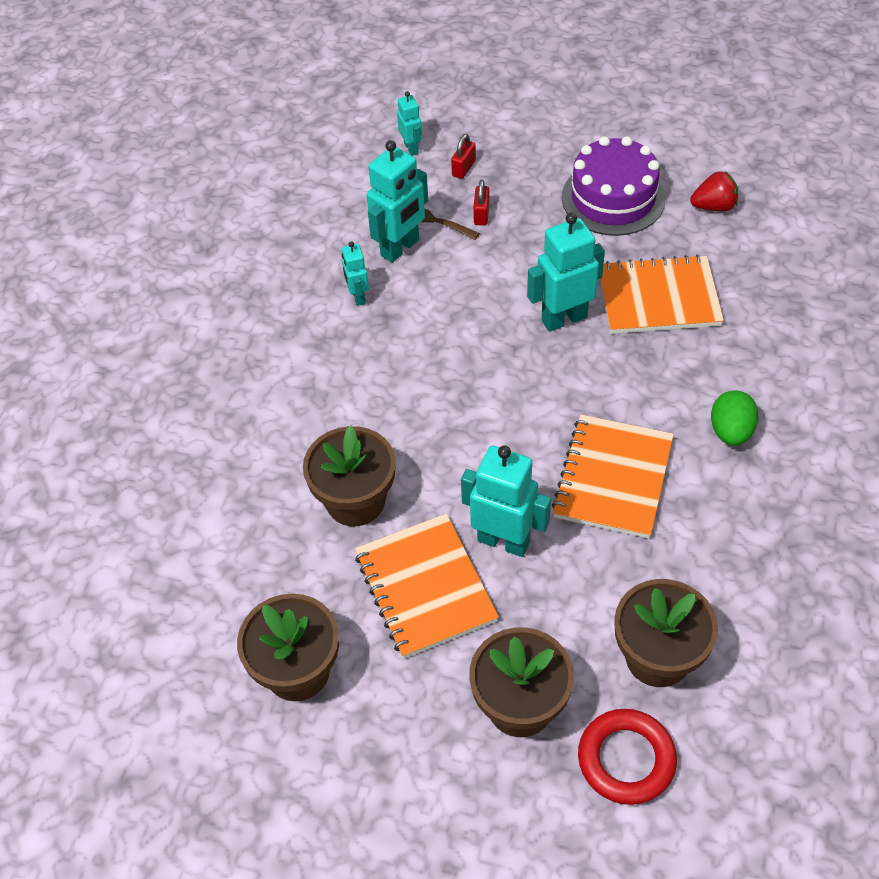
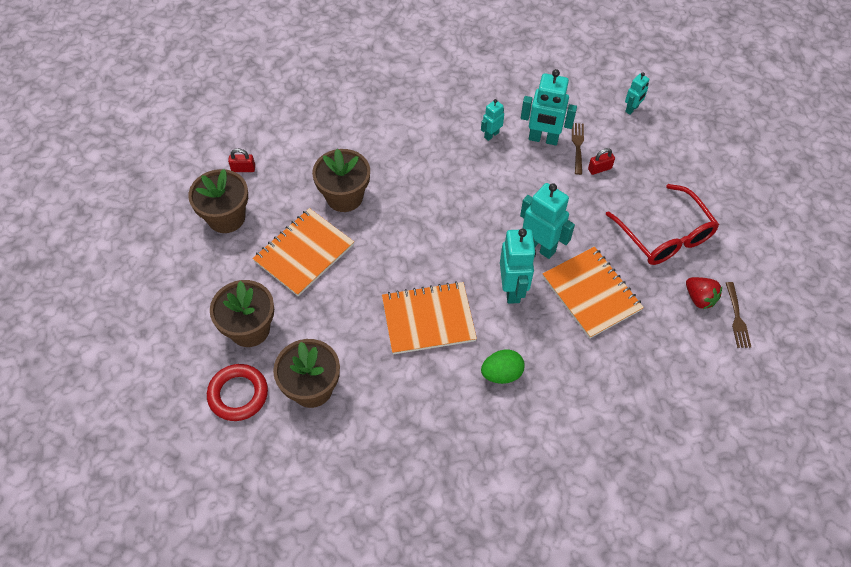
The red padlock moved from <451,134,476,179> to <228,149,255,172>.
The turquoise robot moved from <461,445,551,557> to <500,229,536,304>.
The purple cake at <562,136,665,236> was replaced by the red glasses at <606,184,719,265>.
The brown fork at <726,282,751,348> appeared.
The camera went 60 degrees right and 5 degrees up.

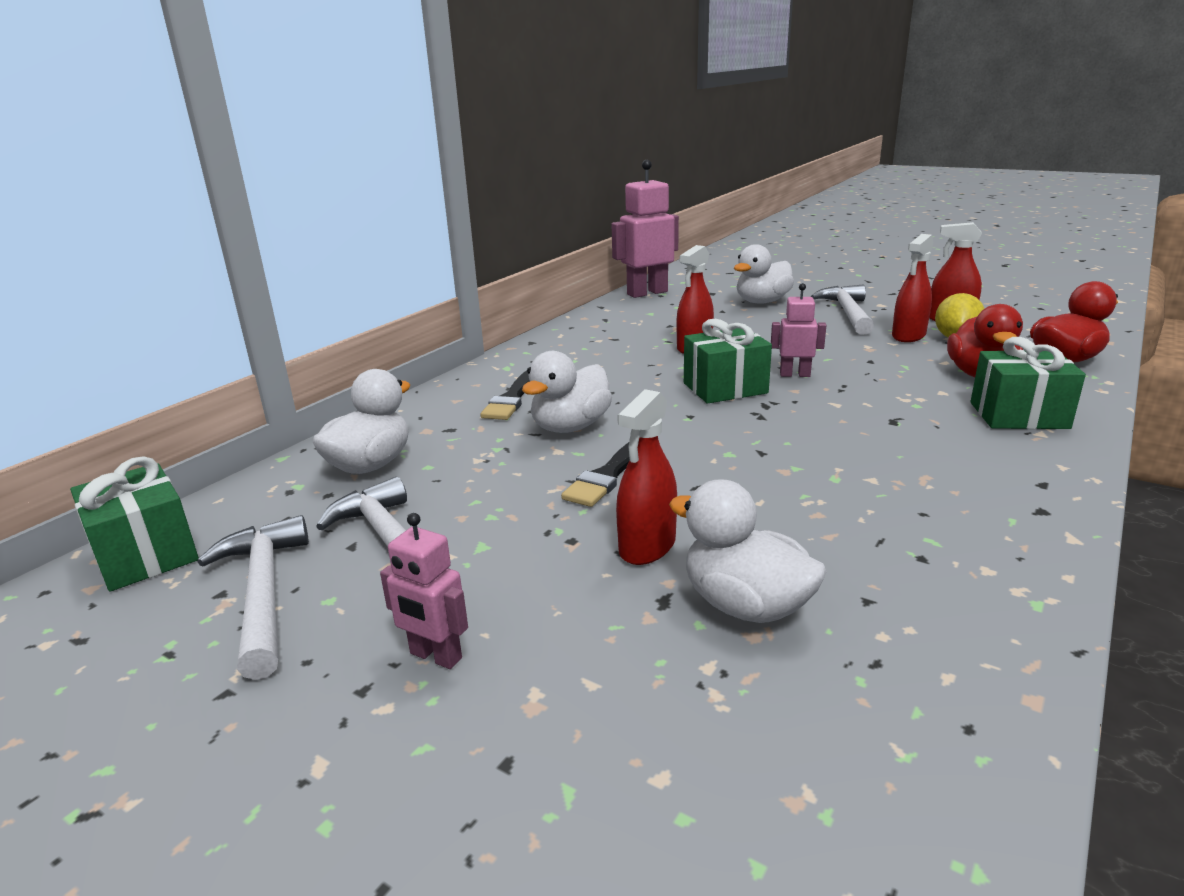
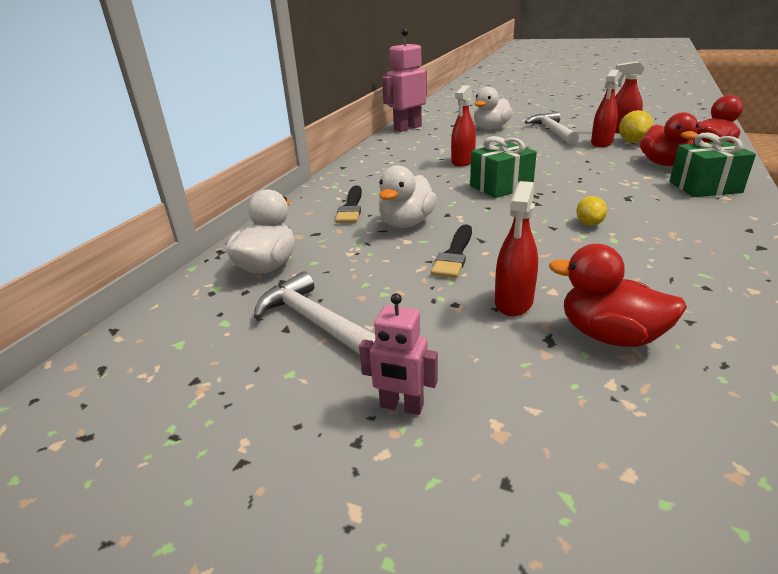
The white duck at <669,479,827,623> became the red duck at <549,244,687,347>.
The yellow lemon at <576,196,607,226> appeared.
The green gift at <70,456,199,591> disappeared.
The white hammer at <197,515,309,680> disappeared.
The pink robot at <771,283,827,377> disappeared.
The camera went 10 degrees left and 5 degrees up.

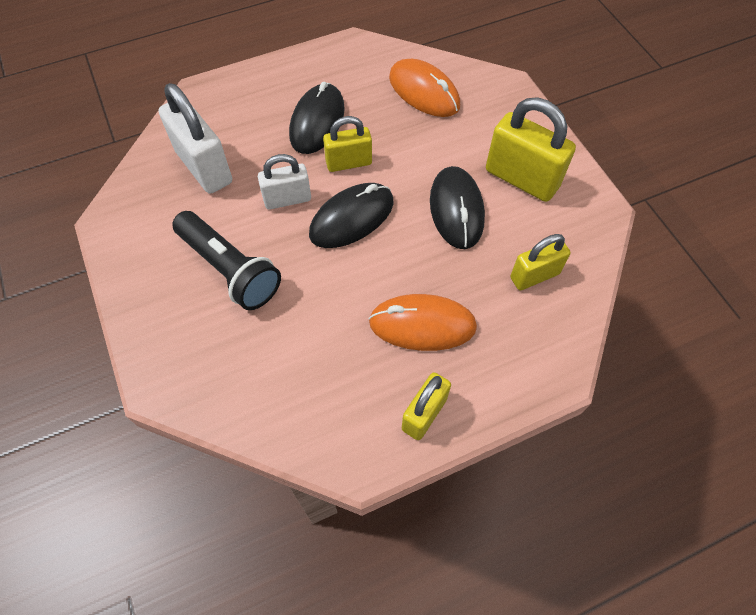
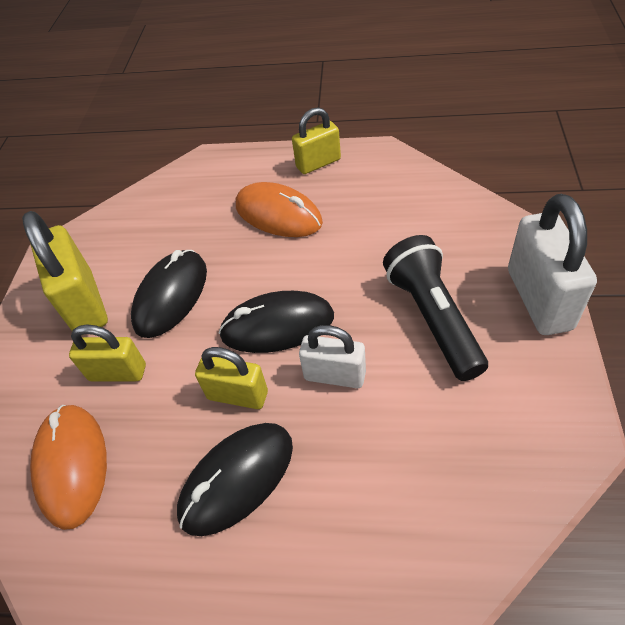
The yellow padlock moved from <510,234,571,290> to <69,325,146,382>.
The white padlock moved from <158,83,232,194> to <508,194,597,335>.
The camera went 145 degrees left and 10 degrees down.

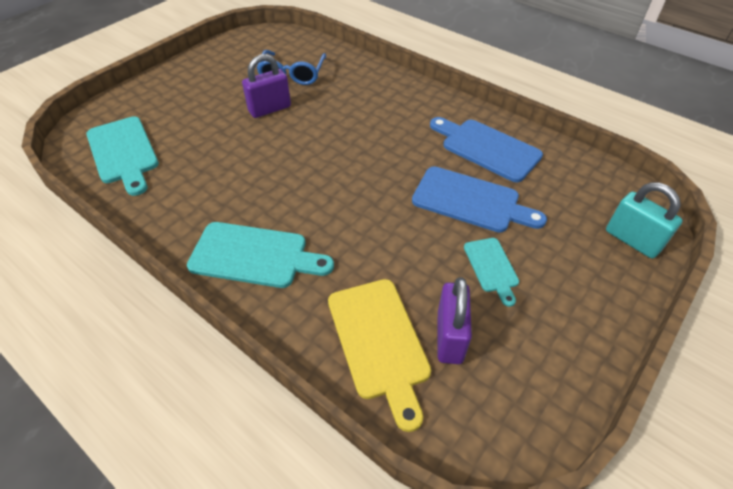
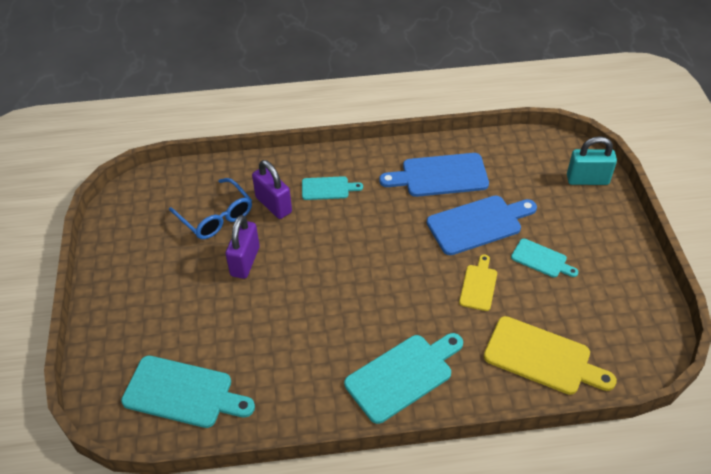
The purple padlock moved from <437,277,472,364> to <252,160,292,219>.
The turquoise cutting board at <302,176,363,200> appeared.
The yellow cutting board at <459,254,497,311> appeared.
The camera went 45 degrees left and 0 degrees up.

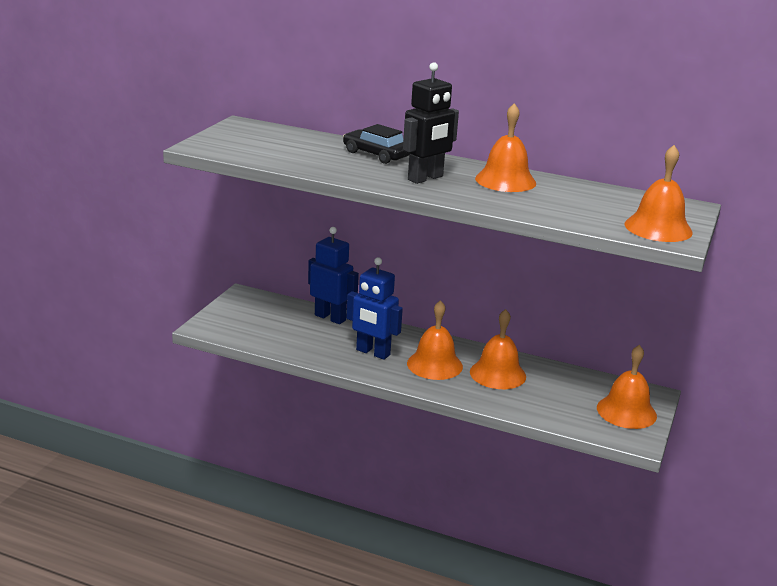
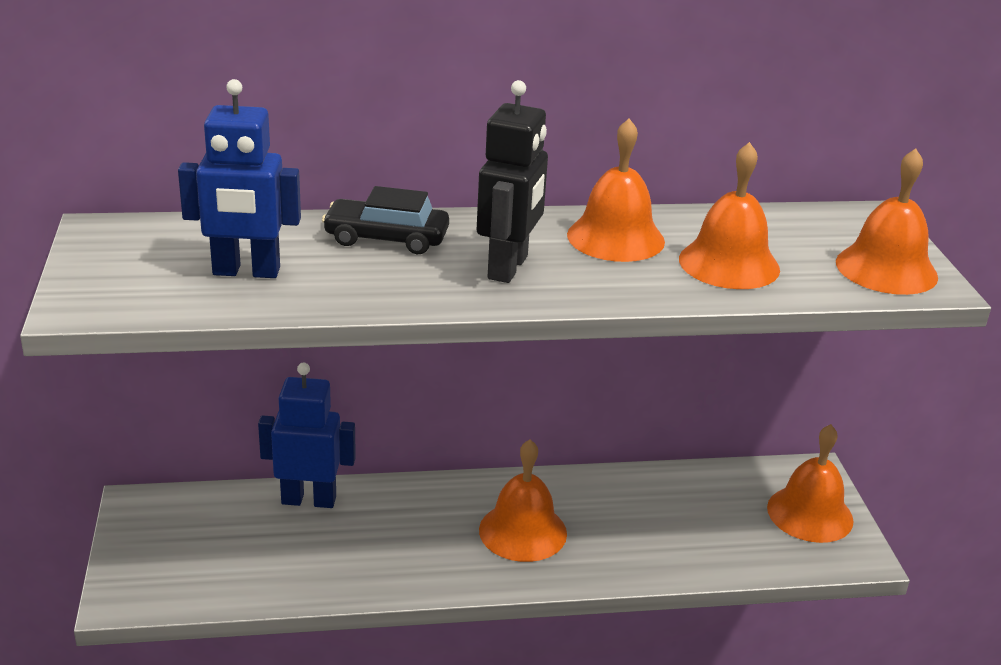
The blue robot moved from <346,257,403,360> to <178,79,301,278>.
The orange bell moved from <470,309,526,389> to <679,142,780,289>.
The camera went 30 degrees left and 5 degrees up.

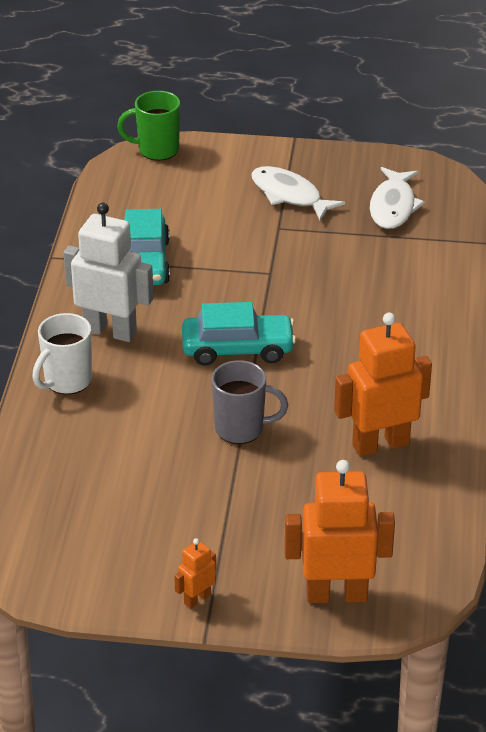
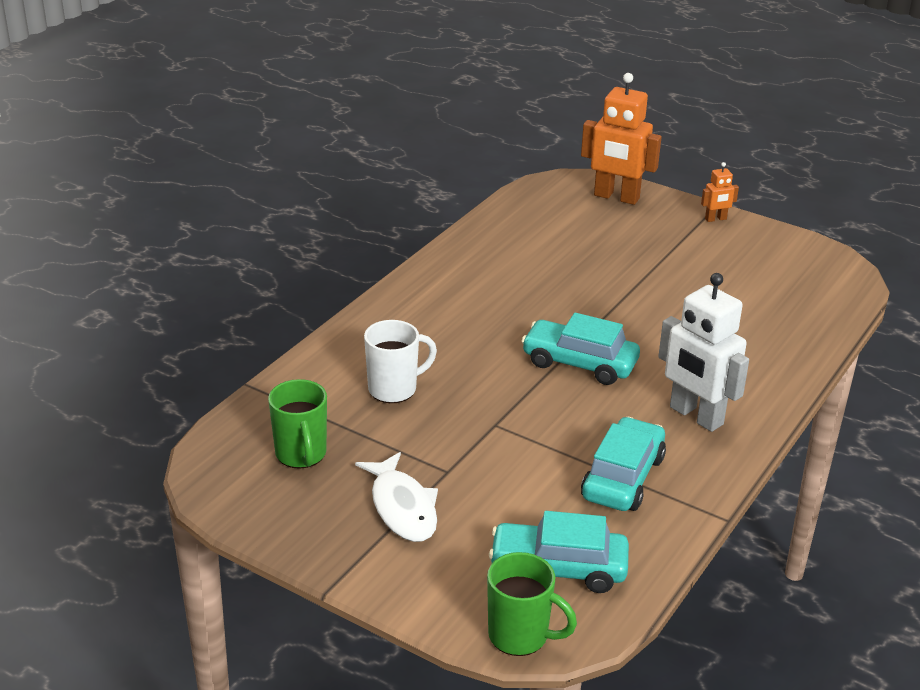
The white fish at <370,167,425,229> was replaced by the green mug at <268,379,327,469>.
The white mug moved from <32,313,92,395> to <364,320,437,403>.
The turquoise car at <489,511,629,593> appeared.
The grey mug at <211,360,288,444> disappeared.
The orange robot at <334,313,432,457> disappeared.
The camera went 155 degrees left and 5 degrees down.

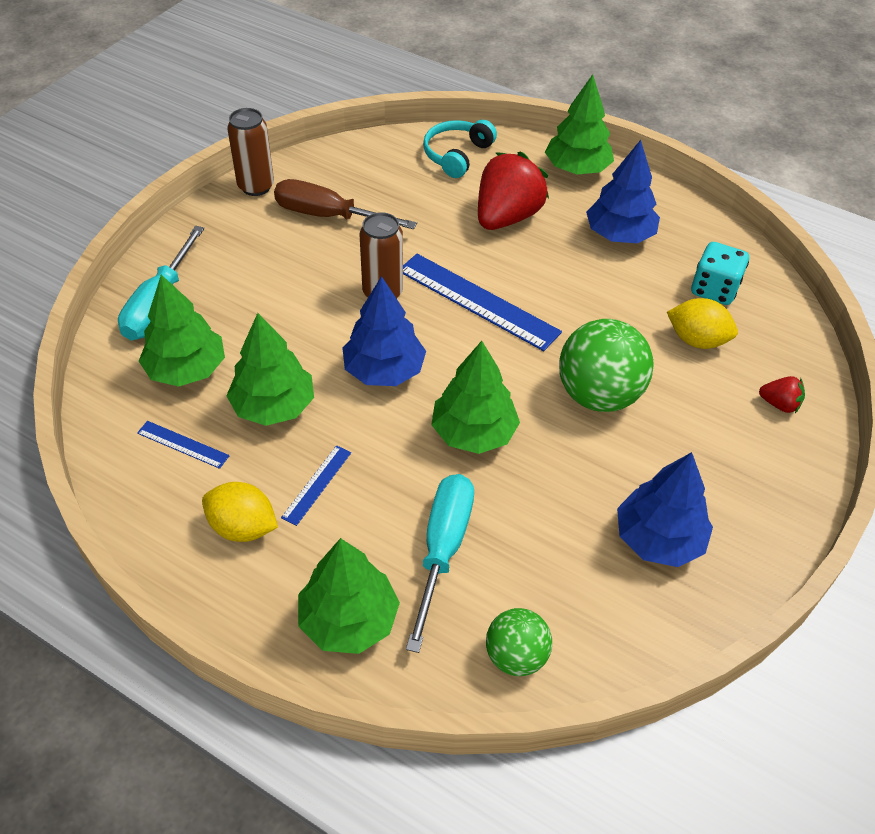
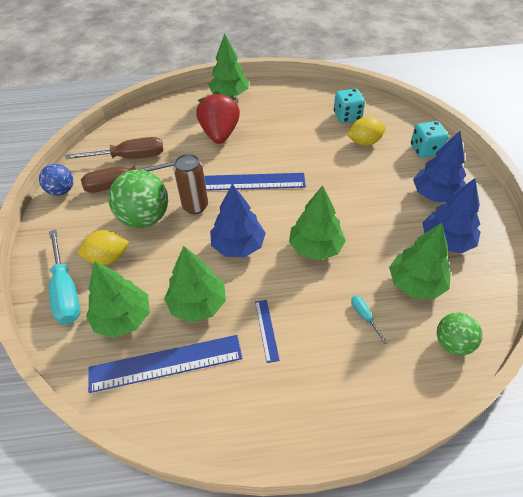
The brown can at <227,108,274,196> was replaced by the blue ball at <39,164,73,196>.
The brown screwdriver at <66,137,164,159> appeared.
The yellow lemon moved from <202,482,278,542> to <78,230,129,265>.
The blue ruler at <137,421,230,469> changed to 2.08 times the size.
The green ball moved from <559,319,654,412> to <108,170,168,228>.
The turquoise screwdriver at <406,474,474,653> changed to 0.45 times the size.
The green tree moved from <298,538,400,654> to <389,223,451,299>.
The red strawberry at <759,376,805,413> was replaced by the turquoise dice at <411,121,449,158>.
The blue tree moved from <586,140,660,243> to <413,131,466,202>.
The turquoise headphones at <423,120,497,178> disappeared.
The camera went 35 degrees left and 0 degrees up.

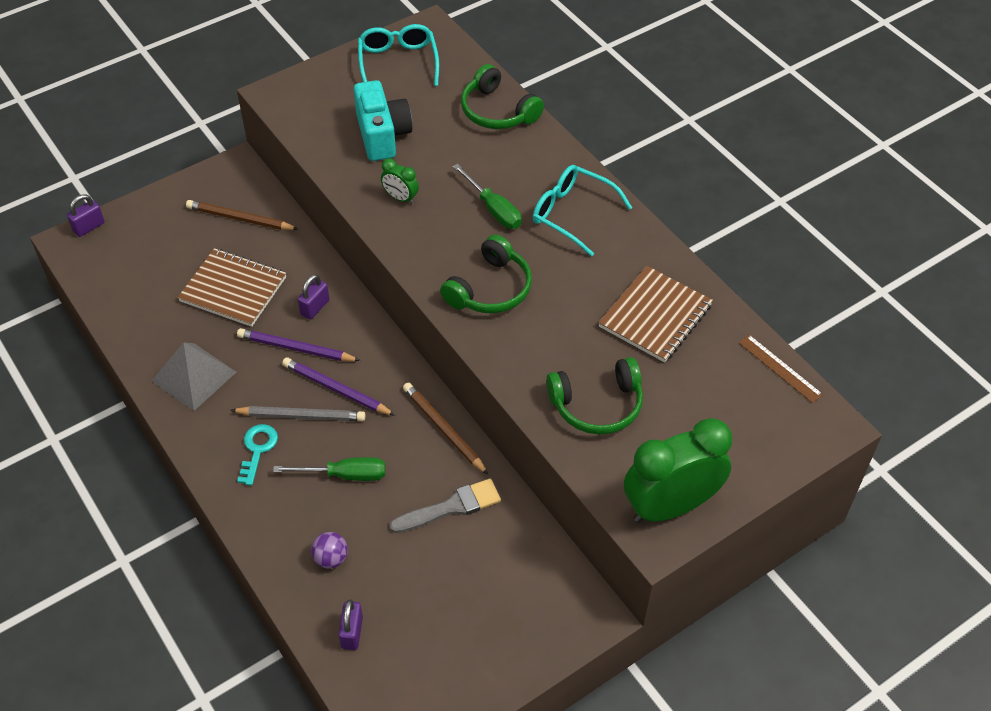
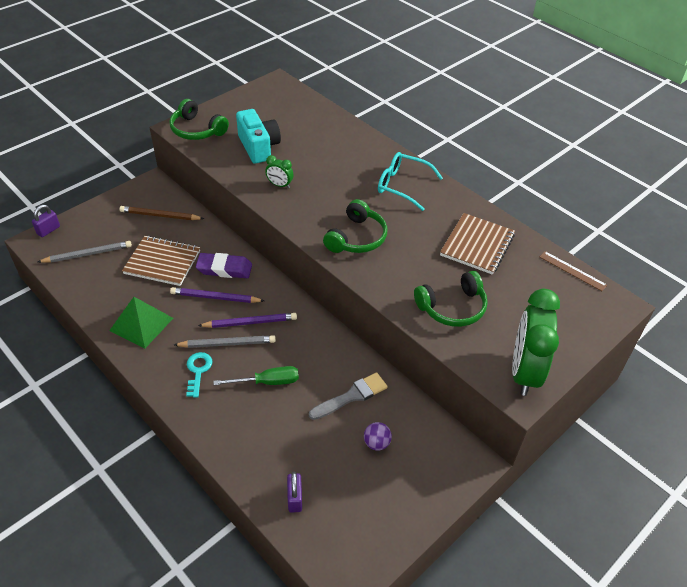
The grey pencil at <38,241,132,263> appeared.
The grey pyramid at <152,342,236,411> became the green pyramid at <109,297,173,348>.
The green headphones moved from <461,64,544,129> to <169,99,229,140>.
The purple padlock at <298,274,329,320> was replaced by the purple eraser at <196,253,252,278>.
The purple pencil at <282,358,395,416> turned 150 degrees clockwise.
The purple ball moved from <311,532,348,569> to <364,422,392,451>.
The green clock at <624,418,732,523> turned 45 degrees counterclockwise.
The turquoise glasses at <358,24,439,86> disappeared.
The brown pencil at <403,383,488,475> disappeared.
The green screwdriver at <453,164,522,229> disappeared.
The camera went 10 degrees left and 5 degrees down.

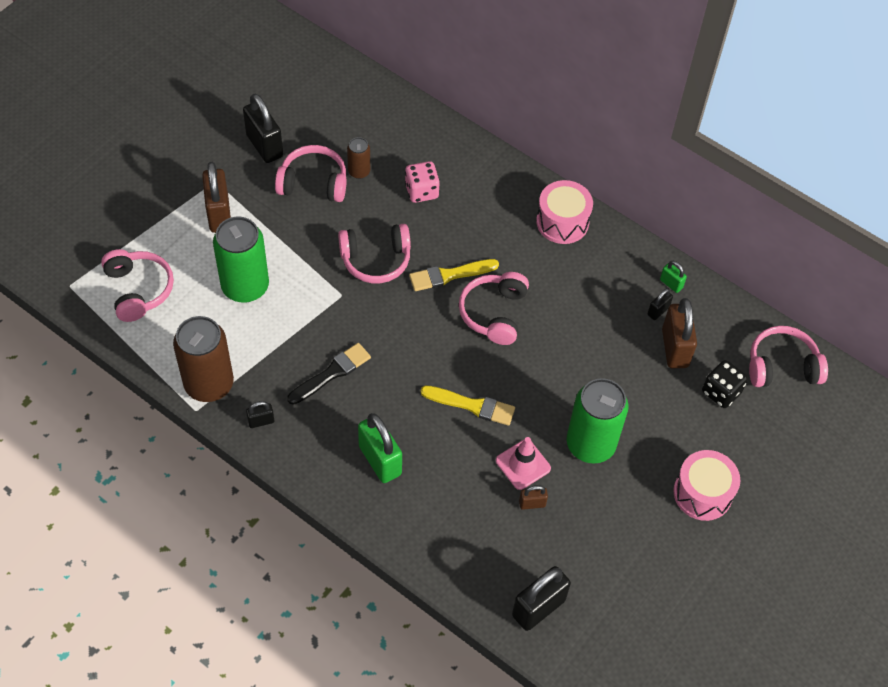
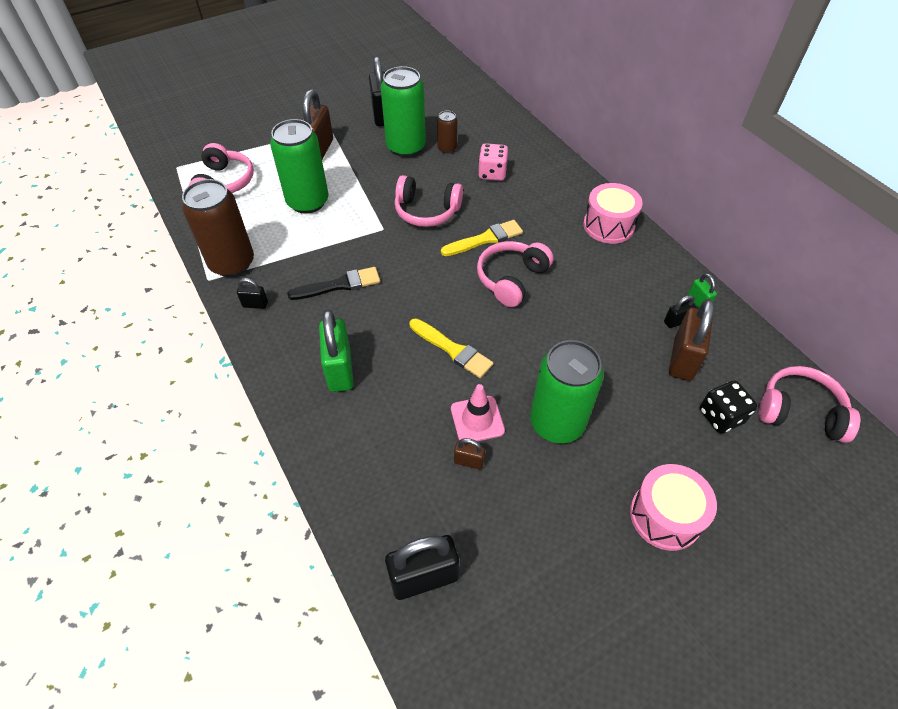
The pink headphones at <275,145,347,202> was replaced by the green can at <381,66,426,157>.
The yellow brush at <409,259,499,291> turned 150 degrees clockwise.
The camera went 25 degrees right and 5 degrees down.

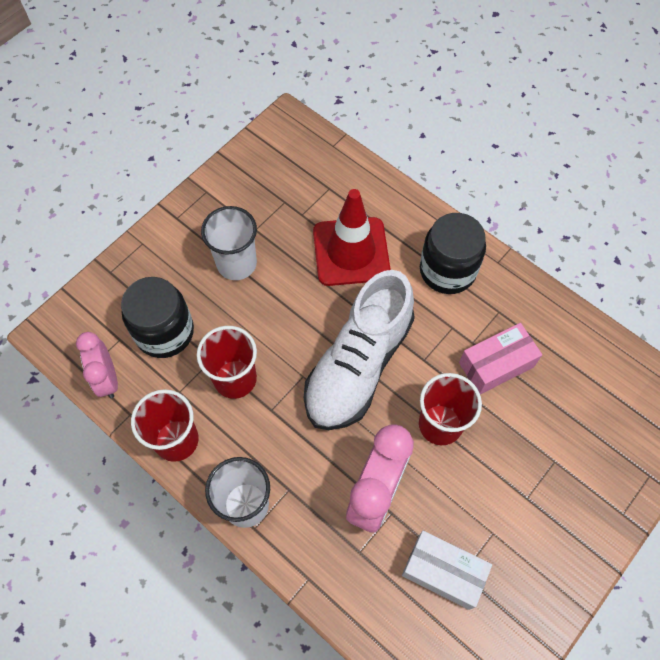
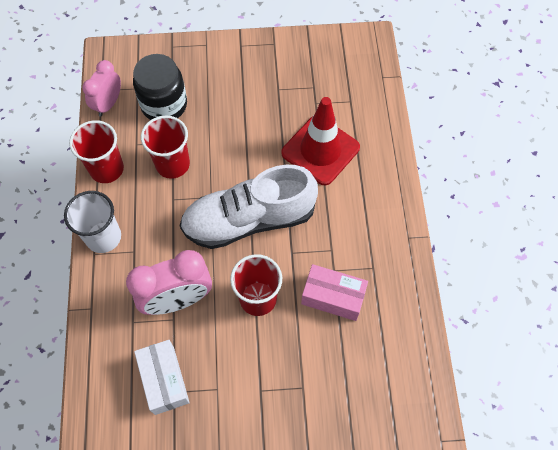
The white cup at <201,206,257,280> disappeared.
The black jar at <420,213,486,294> disappeared.
The camera went 45 degrees right and 0 degrees up.

